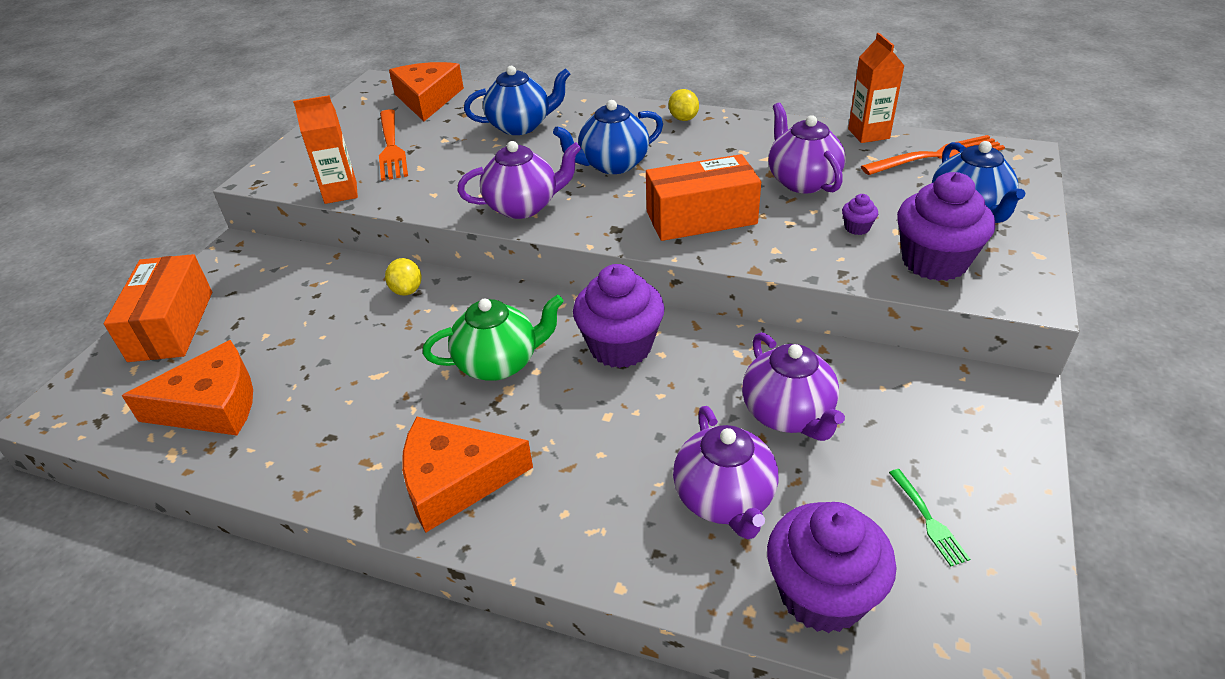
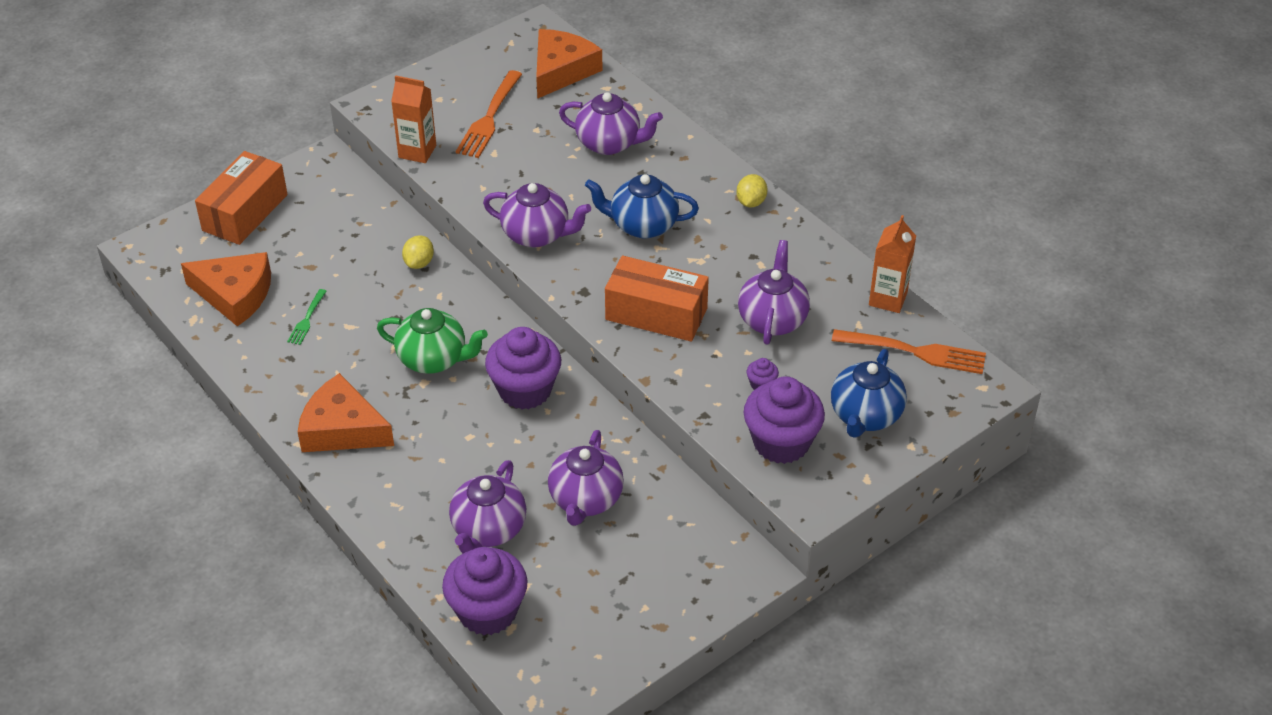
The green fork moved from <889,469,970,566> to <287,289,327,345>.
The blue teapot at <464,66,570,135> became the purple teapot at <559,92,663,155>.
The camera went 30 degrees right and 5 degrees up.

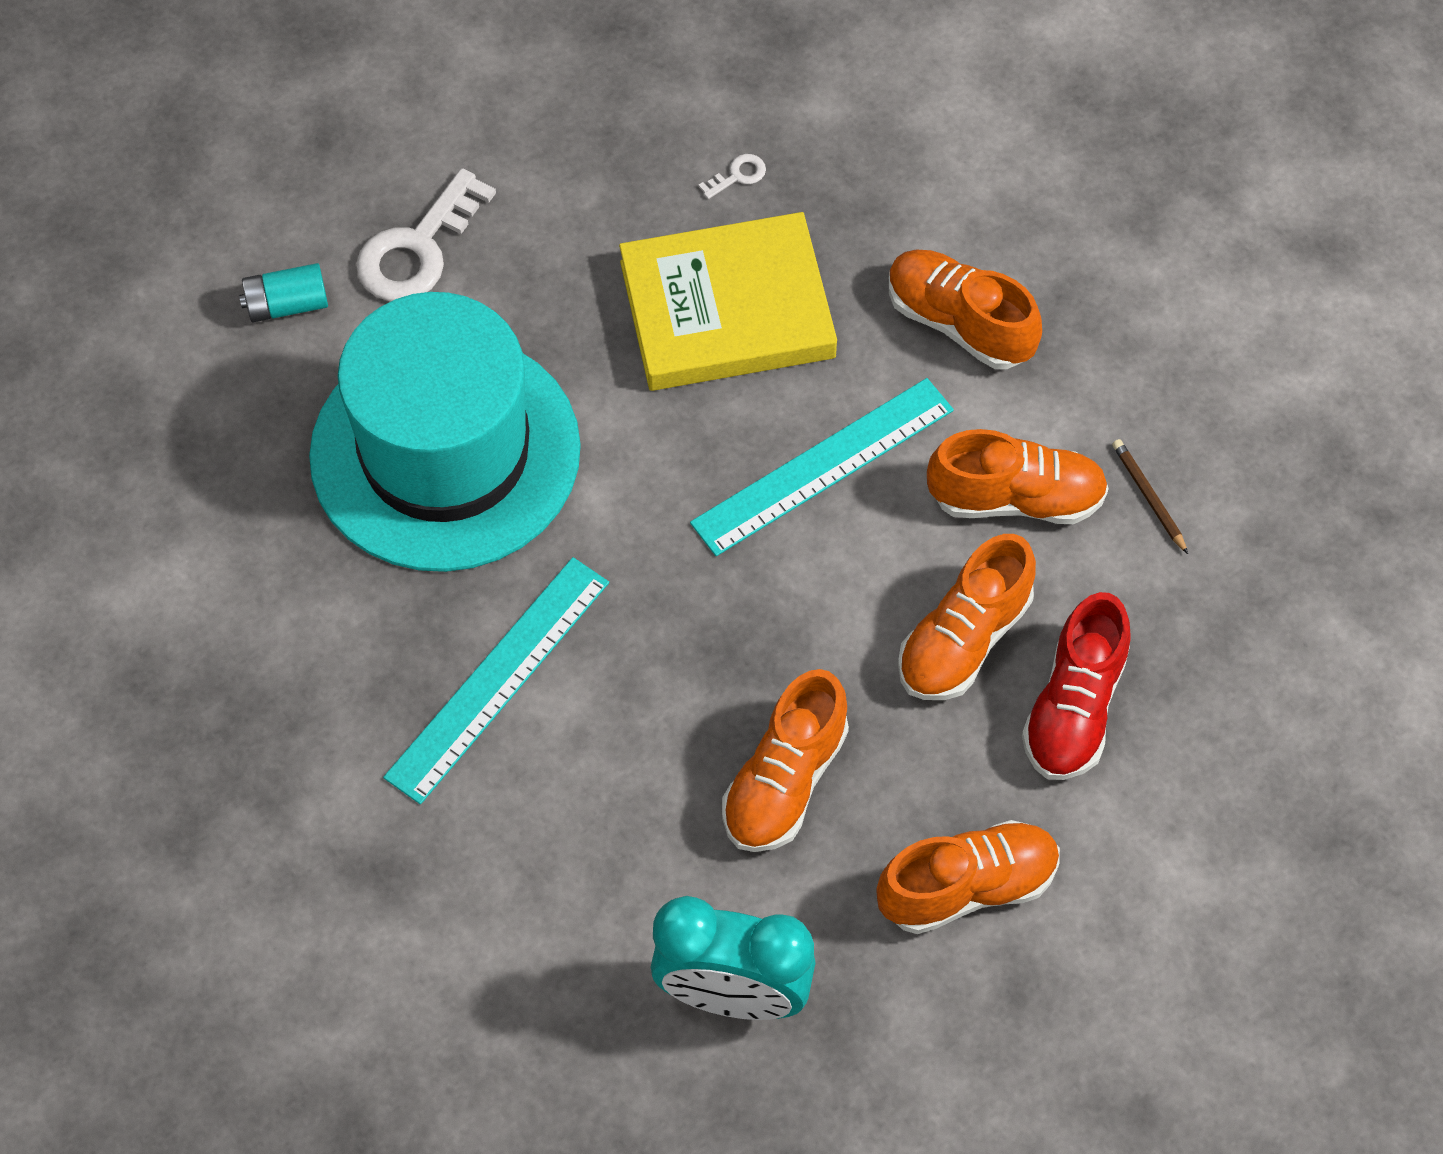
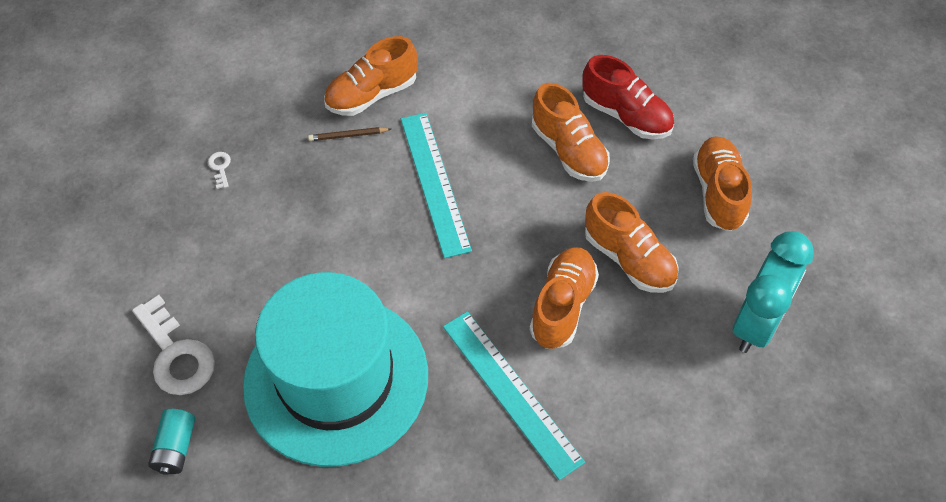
The brown pencil moved from <1112,439,1188,554> to <308,127,391,141>.
The orange shoe moved from <927,429,1109,524> to <530,247,599,349>.
The yellow book at <619,212,837,391> disappeared.
The camera went 70 degrees left and 5 degrees down.

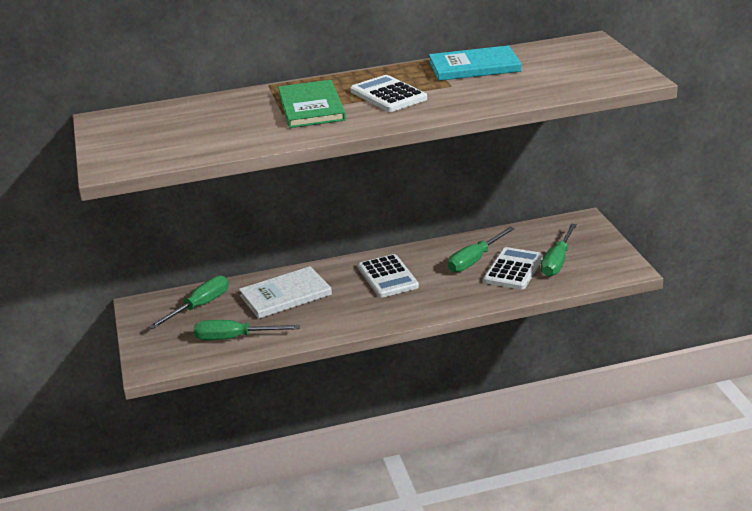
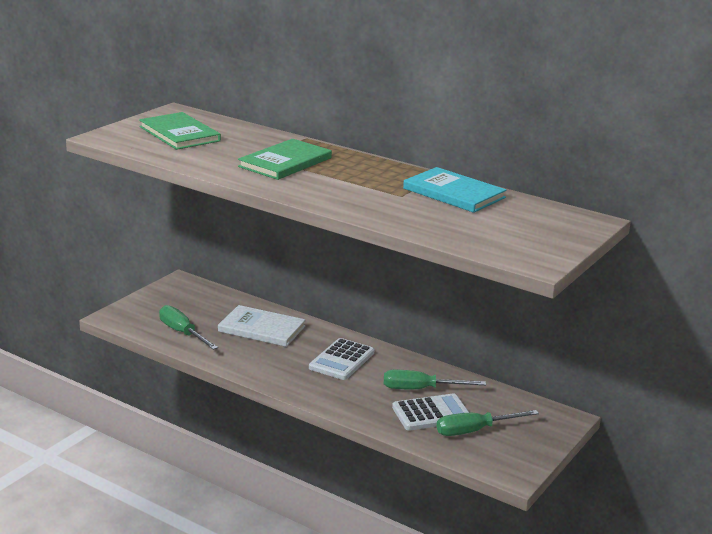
The green book at <139,112,221,150> appeared.
The green screwdriver at <149,275,229,329> disappeared.
The white calculator at <350,75,427,112> disappeared.
The camera went 45 degrees right and 5 degrees down.

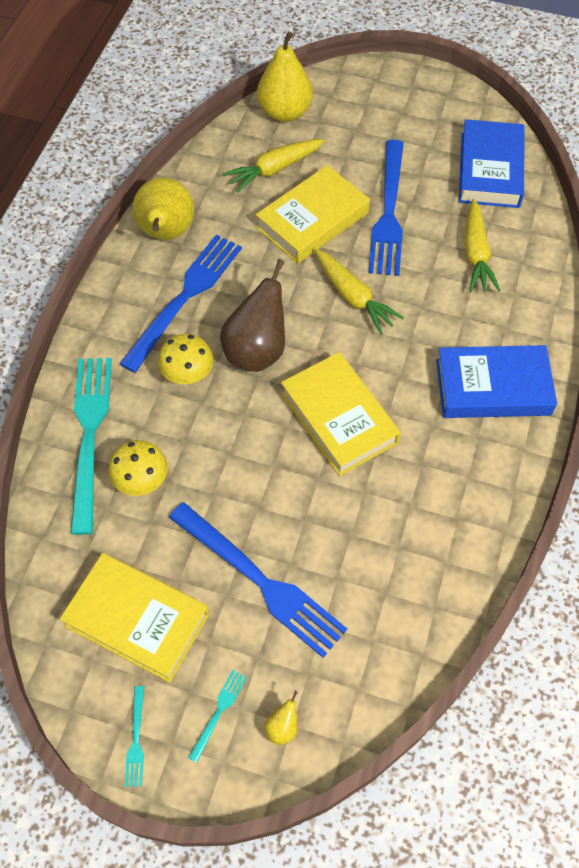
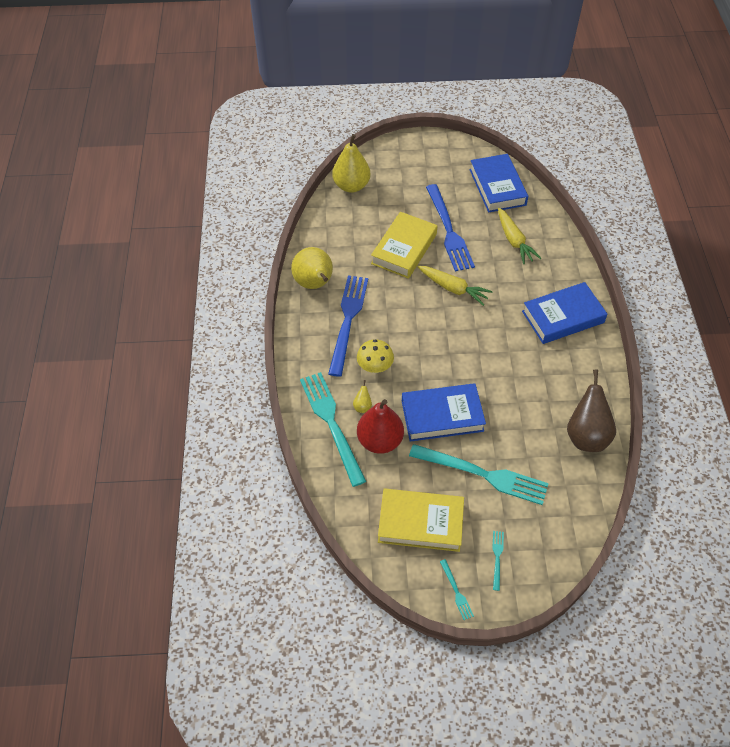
The yellow pear moved from <265,691,298,745> to <353,380,372,413>.
The yellow mushroom at <109,440,168,496> was replaced by the red pear at <357,399,404,454>.
The blue book at <402,383,486,442> appeared.
The blue fork at <169,502,347,658> became the turquoise fork at <409,444,549,505>.
The brown pear moved from <220,259,285,372> to <567,369,616,452>.
The yellow carrot at <223,139,325,193> disappeared.
The yellow book at <281,352,401,476> disappeared.
The camera went 20 degrees left and 5 degrees down.

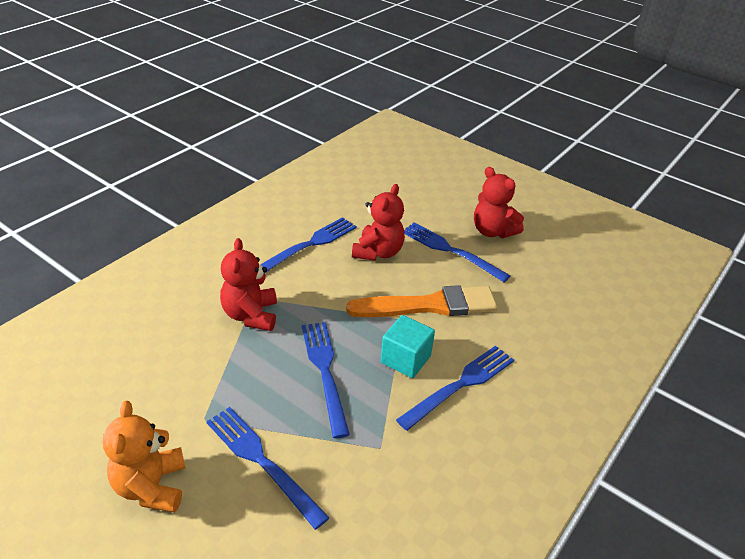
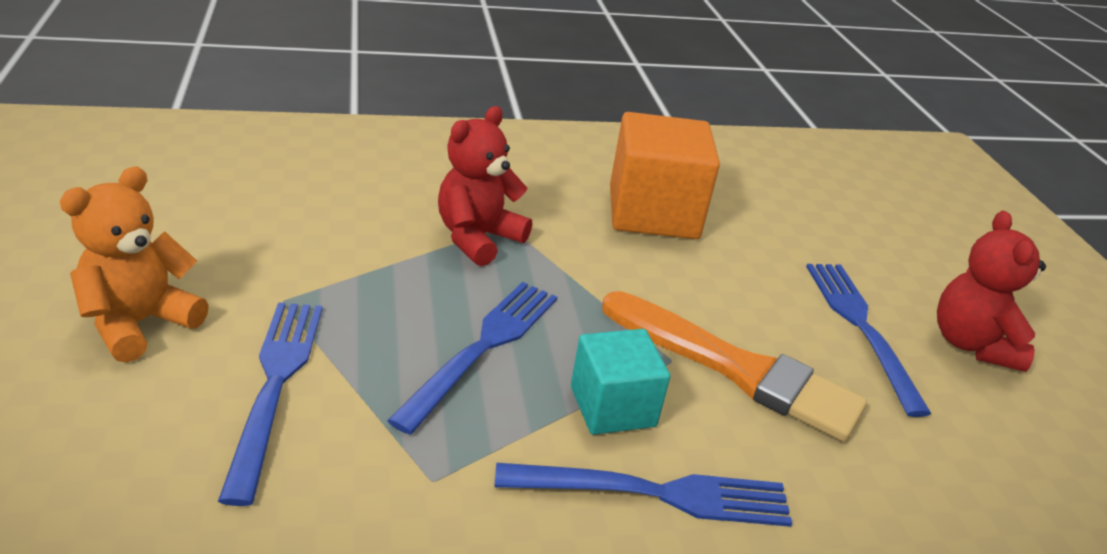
The blue fork at <260,217,357,273> was replaced by the orange cube at <610,112,720,239>.
The red teddy bear at <352,184,405,261> disappeared.
The camera went 40 degrees right and 5 degrees down.

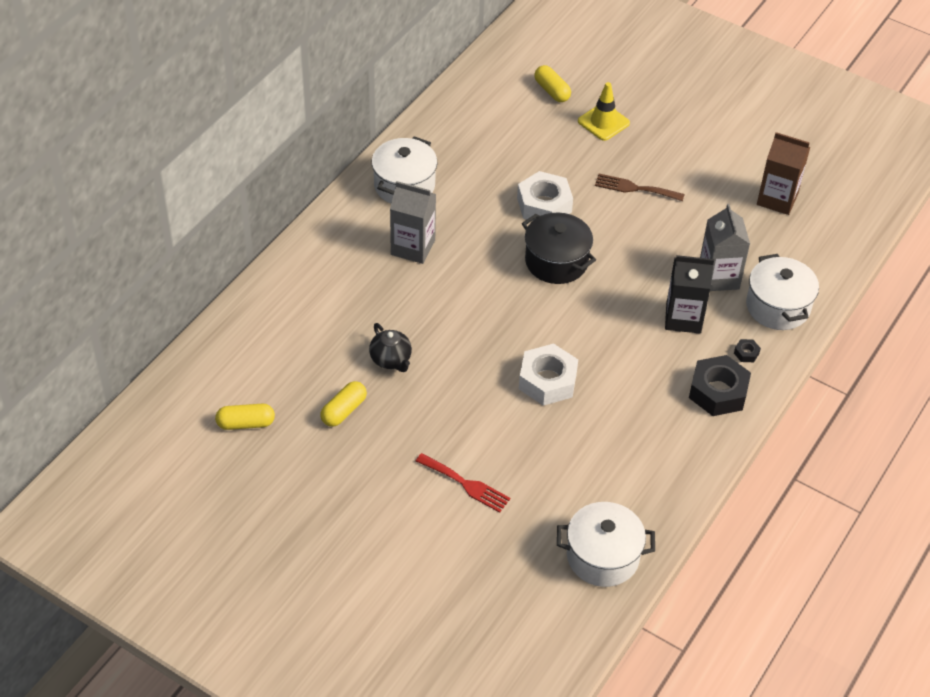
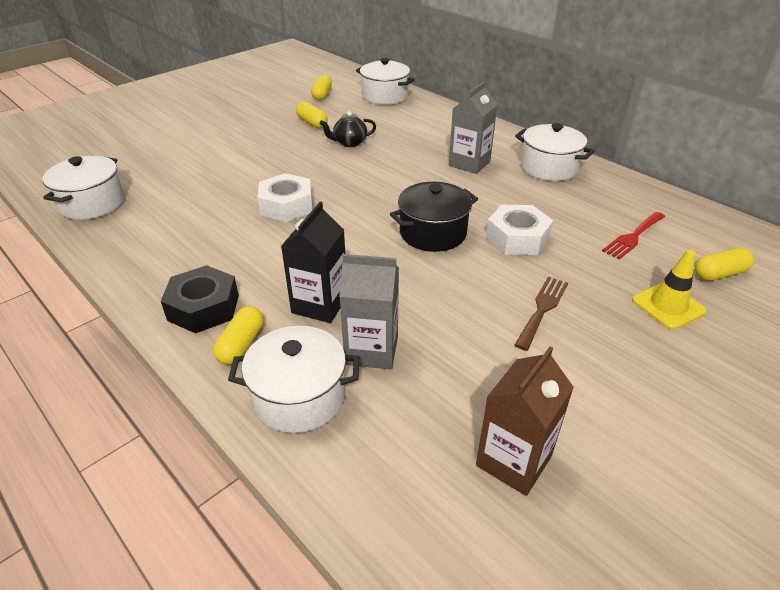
The black nut at <734,339,761,362> was replaced by the yellow capsule at <213,306,264,365>.
The white pot at <356,58,415,105> appeared.
The red fork moved from <416,453,510,513> to <602,212,665,260>.
The camera went 105 degrees right and 10 degrees down.

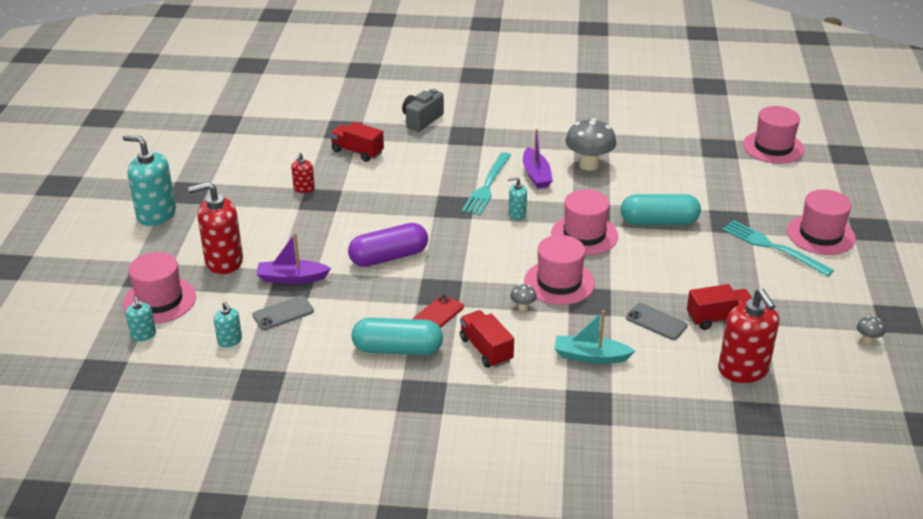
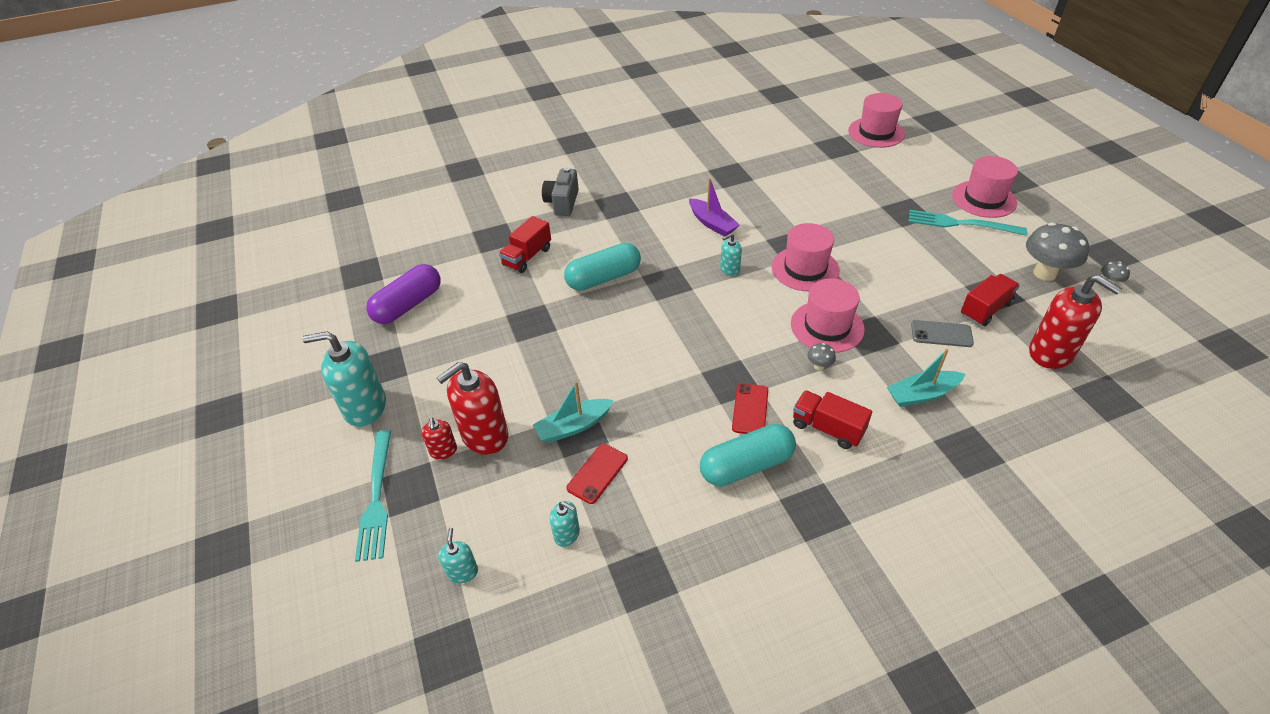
The turquoise fork moved from <462,152,511,215> to <355,430,391,562>.
The purple capsule moved from <348,223,428,267> to <366,264,441,324>.
The red soap dispenser moved from <291,153,315,193> to <421,417,457,459>.
The turquoise soap dispenser at <126,296,156,341> turned 135 degrees counterclockwise.
The red truck at <330,122,384,162> turned 60 degrees counterclockwise.
The purple boat at <256,233,331,284> became the turquoise boat at <533,381,614,443>.
The turquoise capsule moved from <621,194,701,225> to <564,243,641,291>.
The grey phone at <252,296,314,330> became the red phone at <567,444,628,504>.
The grey mushroom moved from <565,118,616,171> to <1026,223,1089,281>.
The pink hat at <123,252,196,324> disappeared.
The camera went 25 degrees left and 10 degrees up.

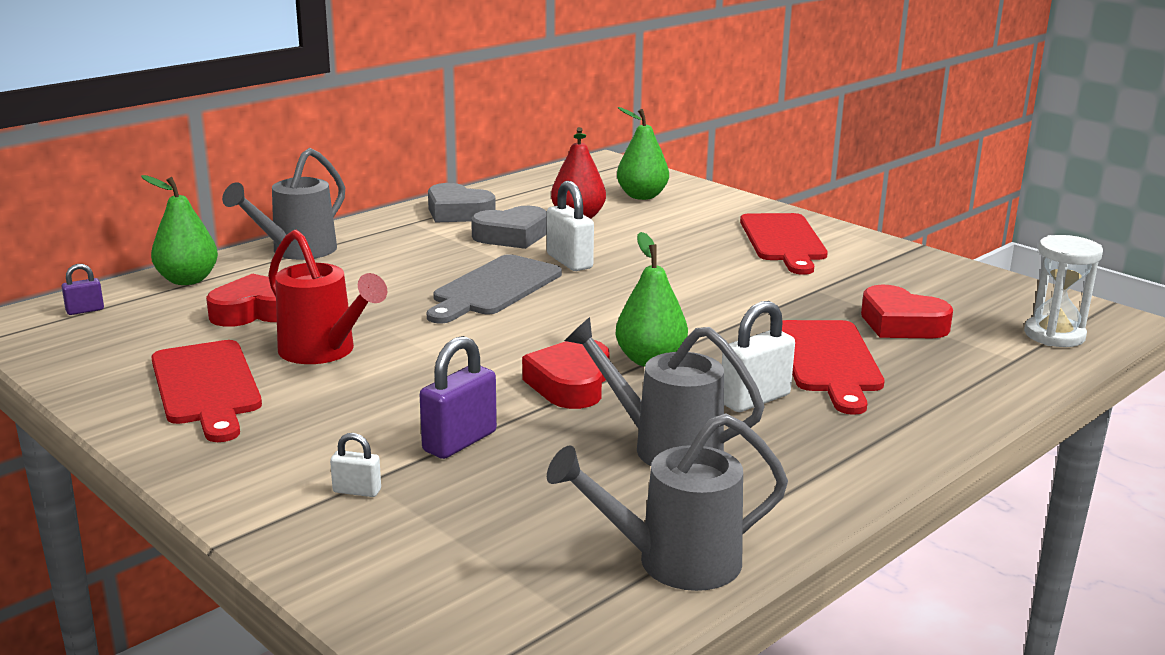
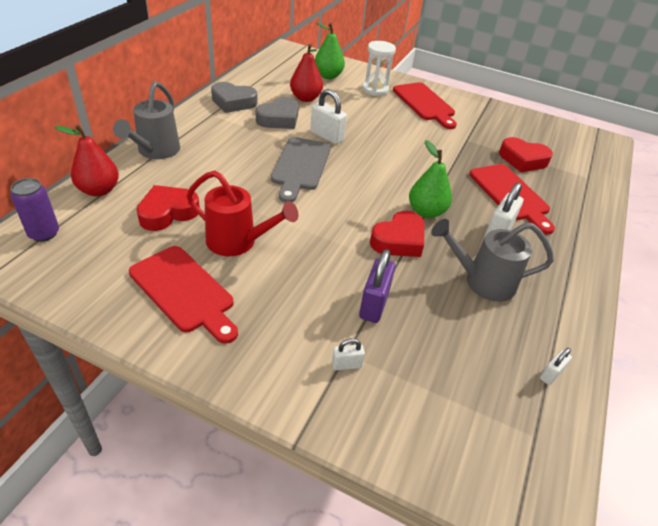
The purple padlock at <61,264,104,315> was replaced by the purple can at <11,178,59,242>.
The green pear at <141,175,218,285> became the red pear at <55,125,119,196>.
The white hourglass moved from <1024,235,1103,347> to <362,41,396,96>.
The red heart at <522,340,610,409> turned 120 degrees counterclockwise.
The grey watering can at <547,413,788,591> was replaced by the white padlock at <540,348,572,385>.
The camera went 25 degrees left and 20 degrees up.

